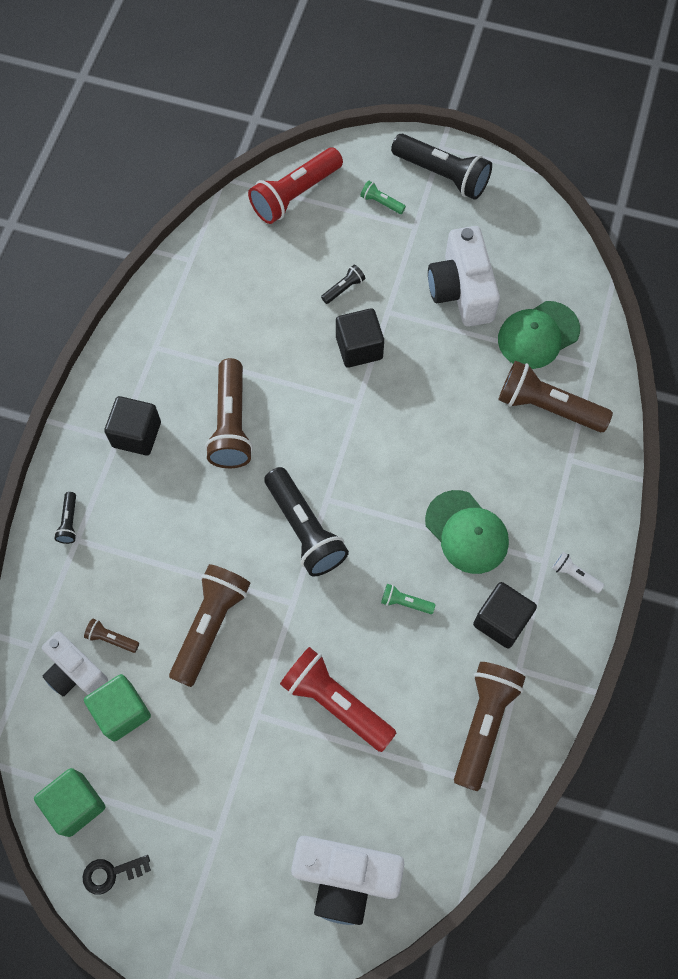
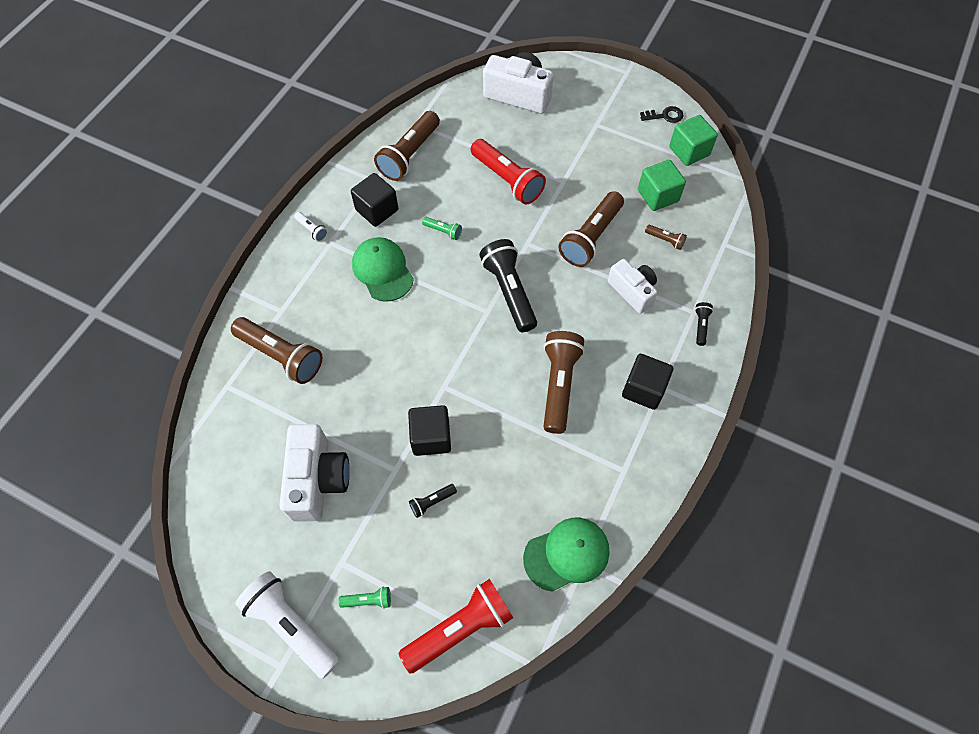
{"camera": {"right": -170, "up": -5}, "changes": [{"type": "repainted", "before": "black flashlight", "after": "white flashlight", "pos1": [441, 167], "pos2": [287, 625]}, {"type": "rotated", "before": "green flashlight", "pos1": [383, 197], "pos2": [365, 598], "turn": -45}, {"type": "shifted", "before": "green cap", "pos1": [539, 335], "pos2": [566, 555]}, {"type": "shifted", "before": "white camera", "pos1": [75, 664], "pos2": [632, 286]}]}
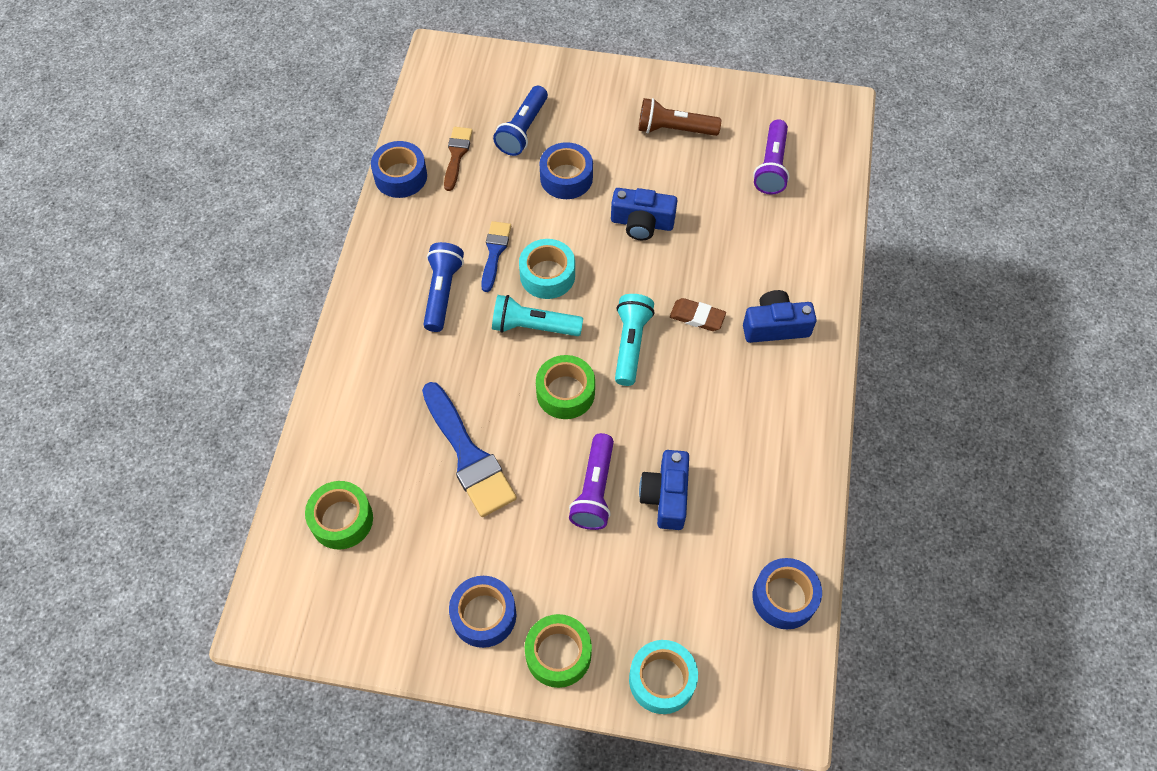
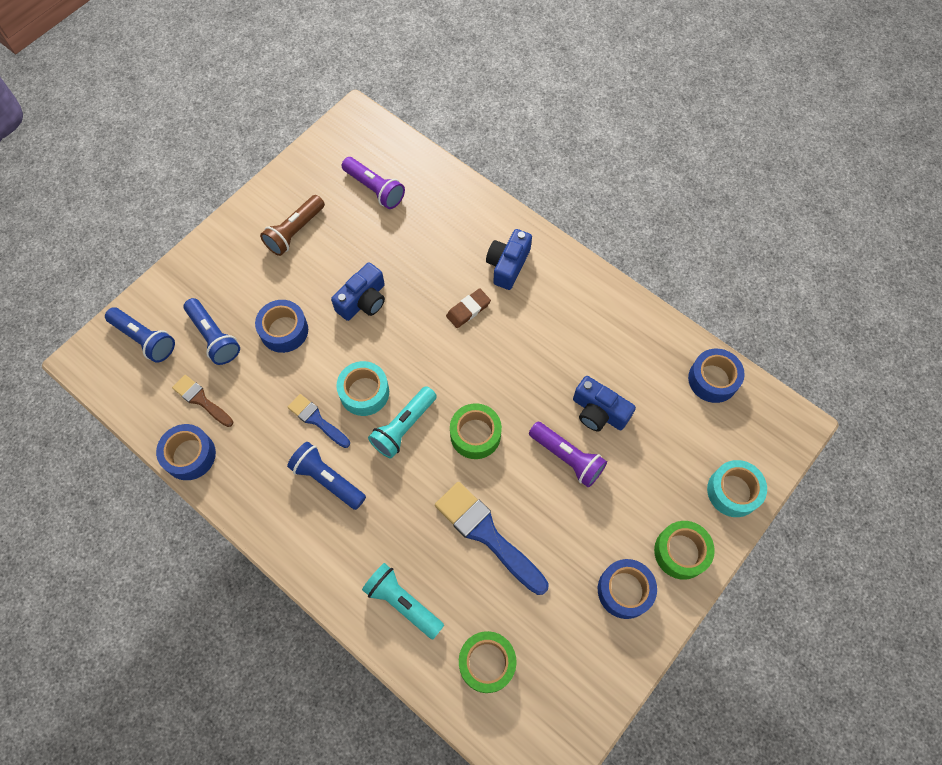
{"camera": {"right": -60, "up": 5}, "changes": [{"type": "shifted", "before": "turquoise flashlight", "pos1": [635, 340], "pos2": [403, 601]}, {"type": "rotated", "before": "blue brush", "pos1": [469, 449], "pos2": [492, 538], "turn": -135}, {"type": "new", "after": "blue flashlight", "pos2": [140, 335]}]}
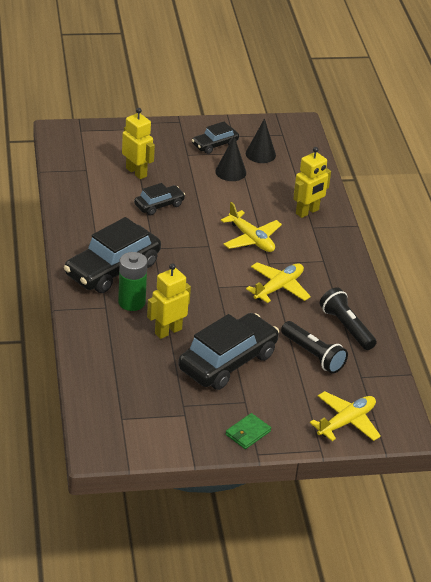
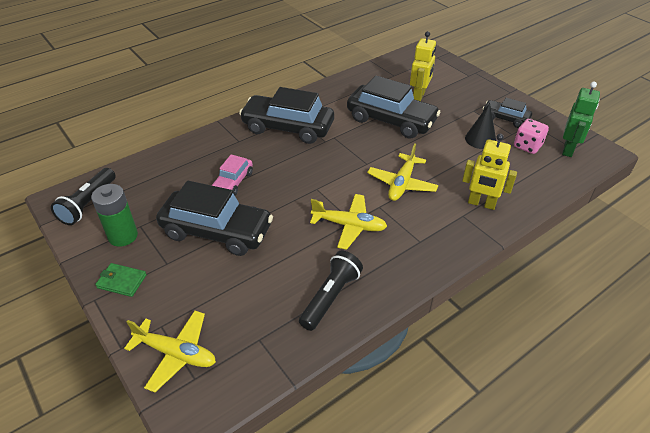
{"camera": {"right": 65, "up": 5}, "changes": [{"type": "swapped", "before": "black cone", "after": "pink dice", "pos1": [261, 140], "pos2": [531, 136]}, {"type": "scaled", "before": "black car", "pos1": [159, 199], "pos2": [394, 107], "scale": 1.9}, {"type": "shifted", "before": "green battery", "pos1": [132, 281], "pos2": [114, 215]}, {"type": "swapped", "before": "yellow robot", "after": "pink car", "pos1": [169, 301], "pos2": [232, 174]}, {"type": "shifted", "before": "black flashlight", "pos1": [314, 347], "pos2": [83, 196]}, {"type": "new", "after": "green robot", "pos2": [581, 119]}]}
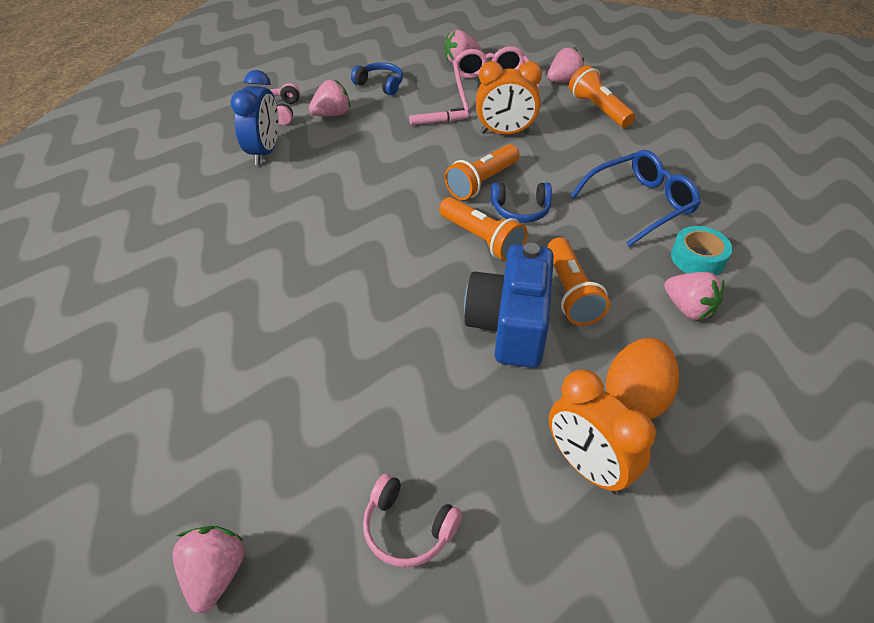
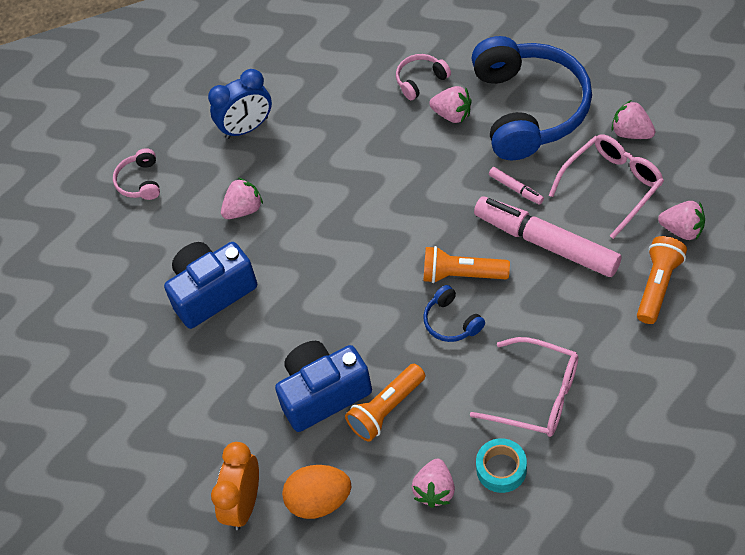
{"camera": {"right": 60, "up": 10}, "changes": [{"type": "swapped", "before": "orange clock", "after": "pink marker", "pos1": [509, 97], "pos2": [547, 236]}, {"type": "scaled", "before": "blue headphones", "pos1": [377, 78], "pos2": [531, 98], "scale": 2.42}, {"type": "shifted", "before": "blue clock", "pos1": [255, 117], "pos2": [240, 104]}, {"type": "repainted", "before": "blue glasses", "after": "pink glasses", "pos1": [635, 198], "pos2": [524, 387]}, {"type": "gone", "before": "orange flashlight", "pos1": [483, 229]}, {"type": "shifted", "before": "pink headphones", "pos1": [412, 520], "pos2": [136, 174]}, {"type": "shifted", "before": "pink strawberry", "pos1": [208, 569], "pos2": [242, 198]}, {"type": "new", "after": "blue camera", "pos2": [210, 285]}]}
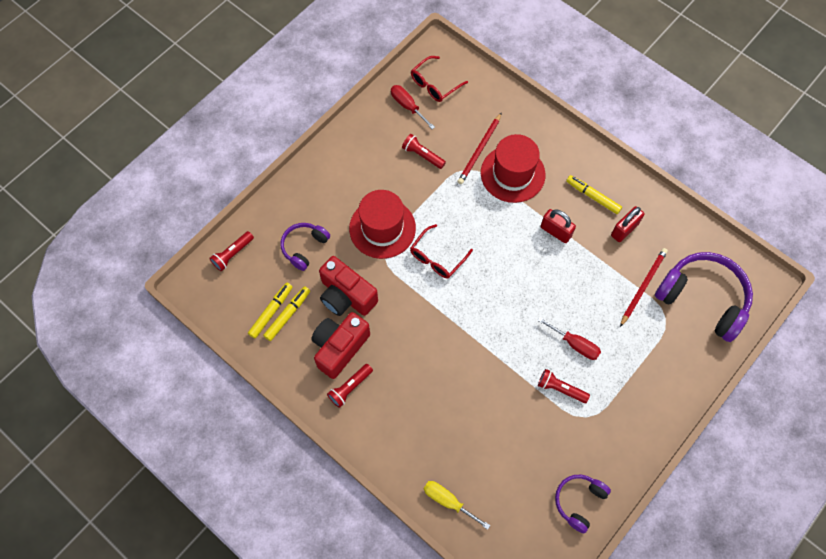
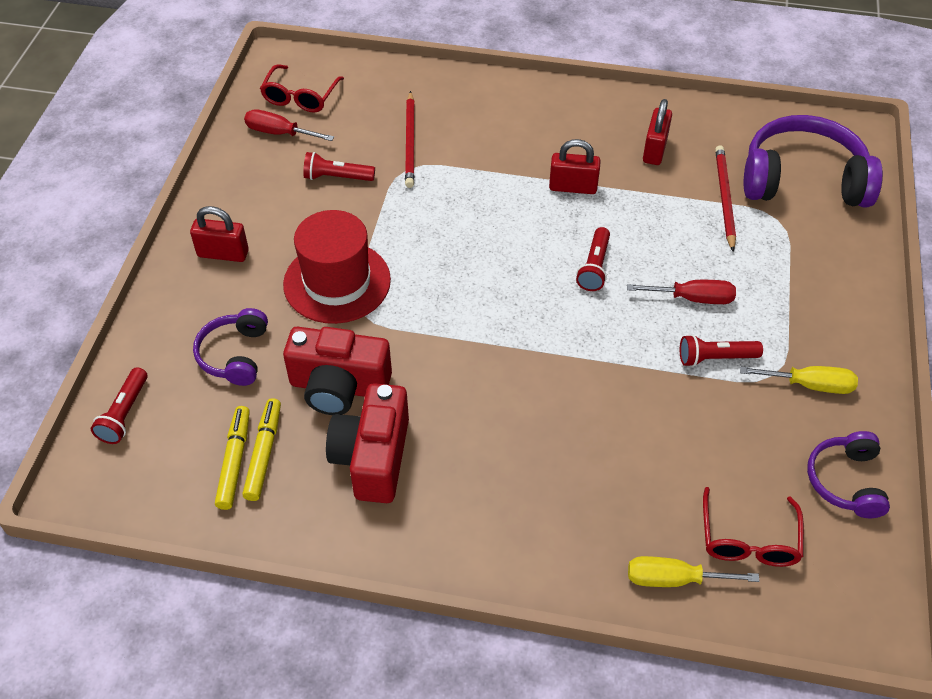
{"camera": {"right": -30, "up": -15}, "changes": [{"type": "gone", "before": "red hat", "pos1": [513, 168]}, {"type": "gone", "before": "yellow marker", "pos1": [594, 194]}, {"type": "shifted", "before": "red glasses", "pos1": [441, 251], "pos2": [753, 527]}, {"type": "shifted", "before": "red flashlight", "pos1": [350, 386], "pos2": [593, 259]}, {"type": "new", "after": "red padlock", "pos2": [219, 234]}, {"type": "new", "after": "yellow screwdriver", "pos2": [799, 380]}]}
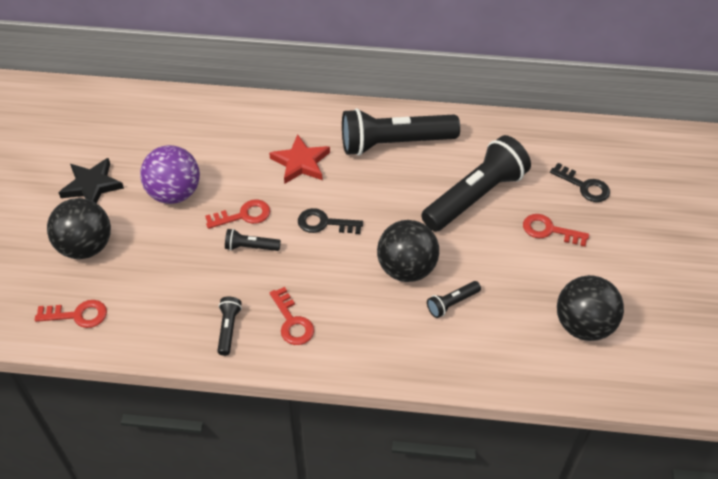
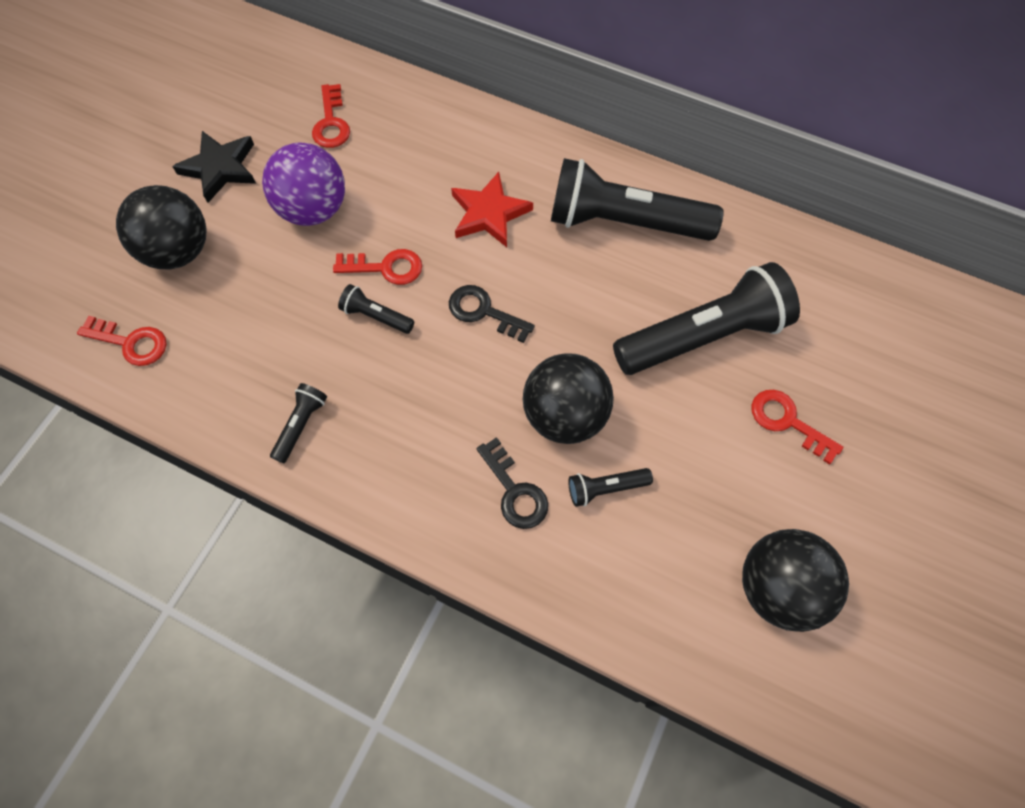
{"camera": {"right": 20, "up": 15}, "changes": [{"type": "shifted", "before": "black key", "pos1": [580, 182], "pos2": [512, 483]}, {"type": "shifted", "before": "red key", "pos1": [292, 316], "pos2": [331, 116]}]}
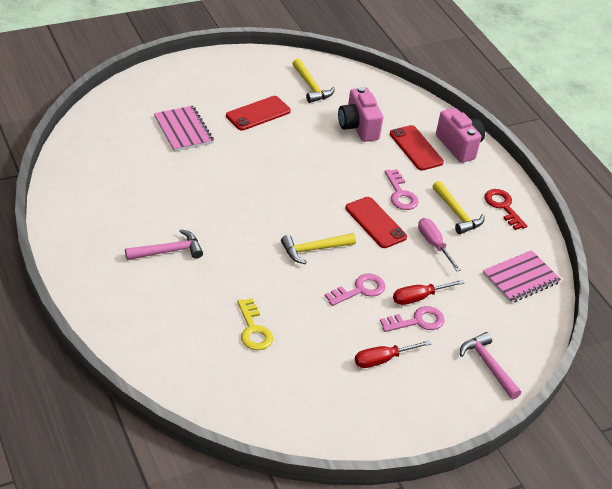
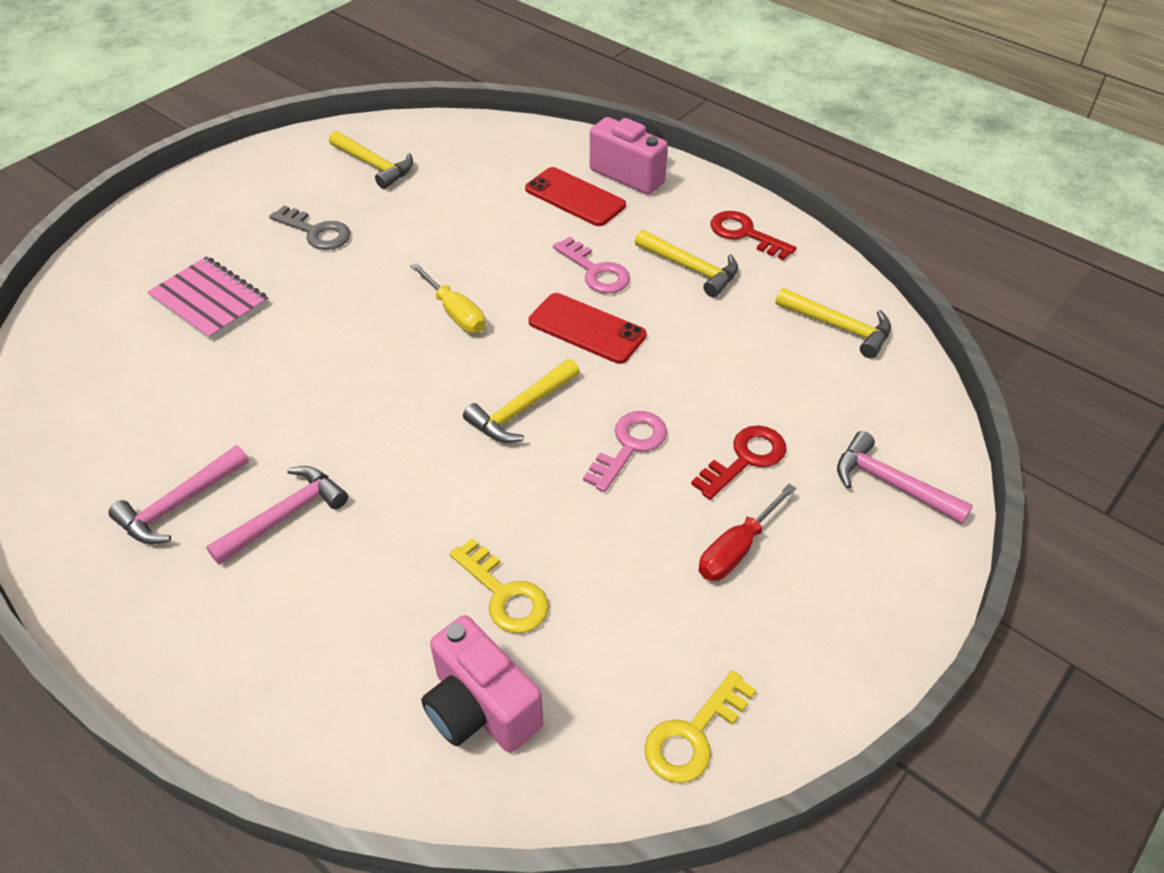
{"camera": {"right": -20, "up": 5}, "changes": [{"type": "shifted", "before": "pink camera", "pos1": [360, 114], "pos2": [482, 684]}, {"type": "swapped", "before": "red phone", "after": "grey key", "pos1": [258, 113], "pos2": [310, 227]}, {"type": "gone", "before": "pink screwdriver", "pos1": [439, 244]}, {"type": "swapped", "before": "pink notebook", "after": "yellow hammer", "pos1": [522, 276], "pos2": [833, 323]}, {"type": "gone", "before": "red screwdriver", "pos1": [429, 292]}, {"type": "repainted", "before": "pink key", "after": "red key", "pos1": [412, 319], "pos2": [739, 462]}, {"type": "new", "after": "yellow screwdriver", "pos2": [447, 298]}, {"type": "new", "after": "pink hammer", "pos2": [178, 494]}, {"type": "new", "after": "yellow key", "pos2": [700, 726]}]}
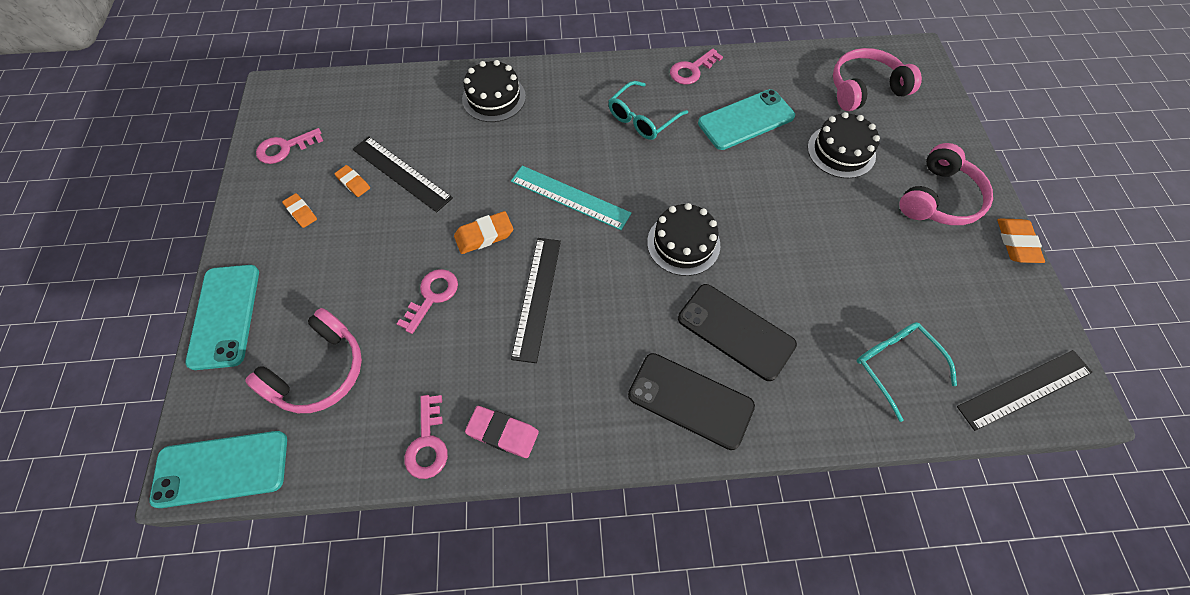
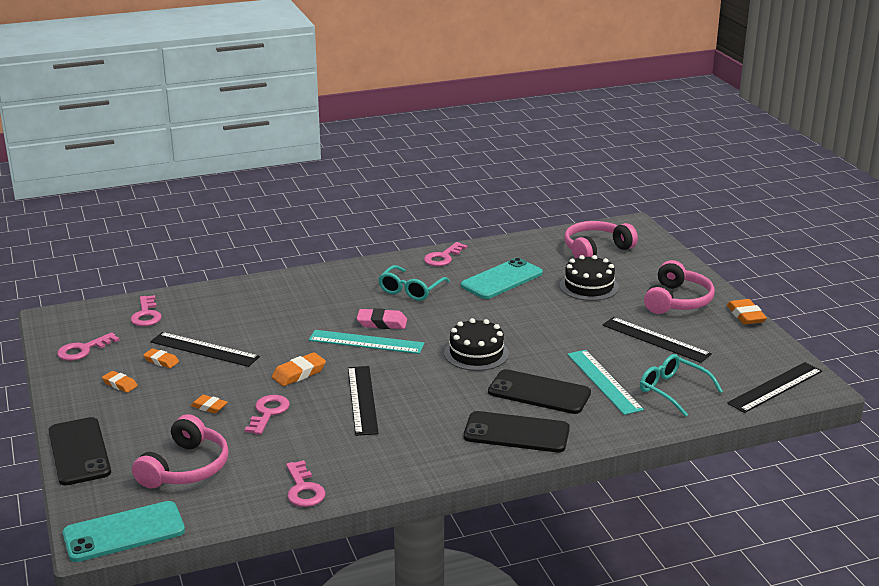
{"camera": {"right": -15, "up": -35}, "changes": [{"type": "gone", "before": "black cake", "pos1": [494, 91]}, {"type": "repainted", "before": "turquoise phone", "after": "black phone", "pos1": [222, 317], "pos2": [79, 451]}, {"type": "shifted", "before": "pink eraser", "pos1": [502, 432], "pos2": [382, 318]}, {"type": "new", "after": "pink key", "pos2": [146, 310]}, {"type": "new", "after": "black ruler", "pos2": [657, 340]}, {"type": "new", "after": "turquoise ruler", "pos2": [605, 382]}, {"type": "new", "after": "orange eraser", "pos2": [209, 404]}]}
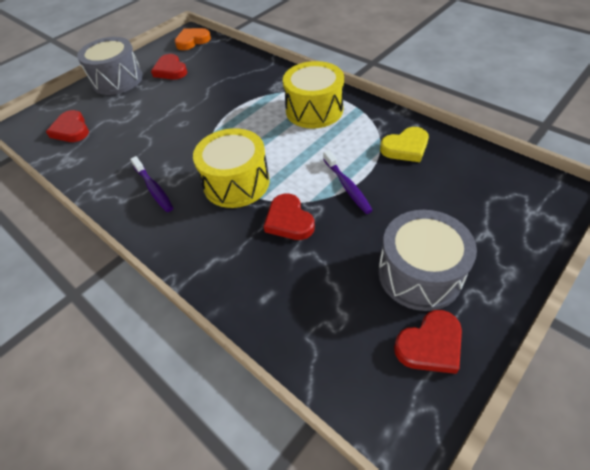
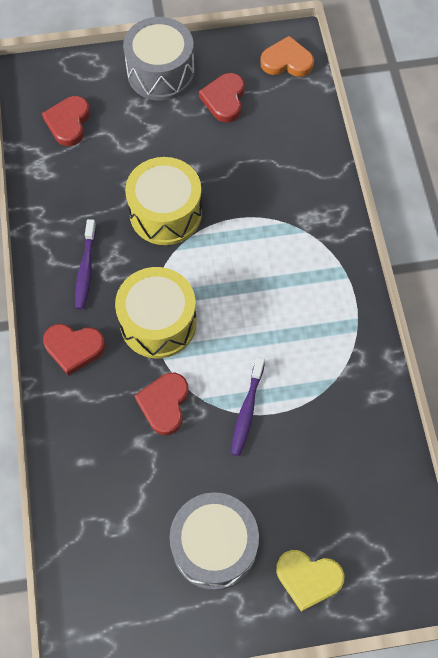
{"camera": {"right": 35, "up": 15}, "changes": [{"type": "shifted", "before": "yellow drum", "pos1": [313, 95], "pos2": [163, 201]}, {"type": "shifted", "before": "yellow heart", "pos1": [404, 144], "pos2": [310, 581]}, {"type": "shifted", "before": "red heart", "pos1": [428, 342], "pos2": [74, 350]}]}
